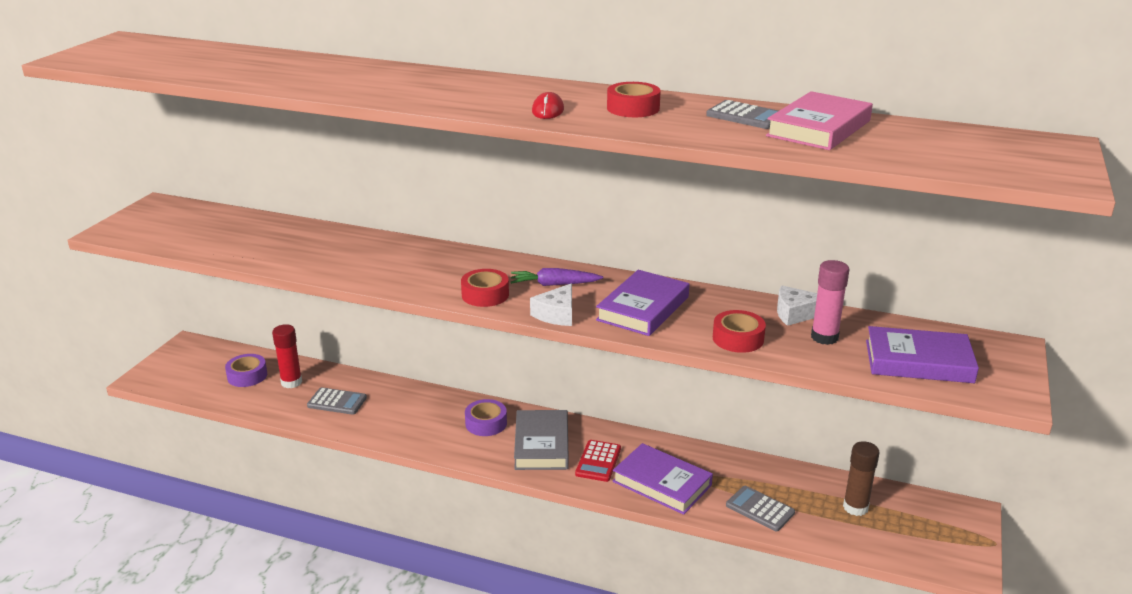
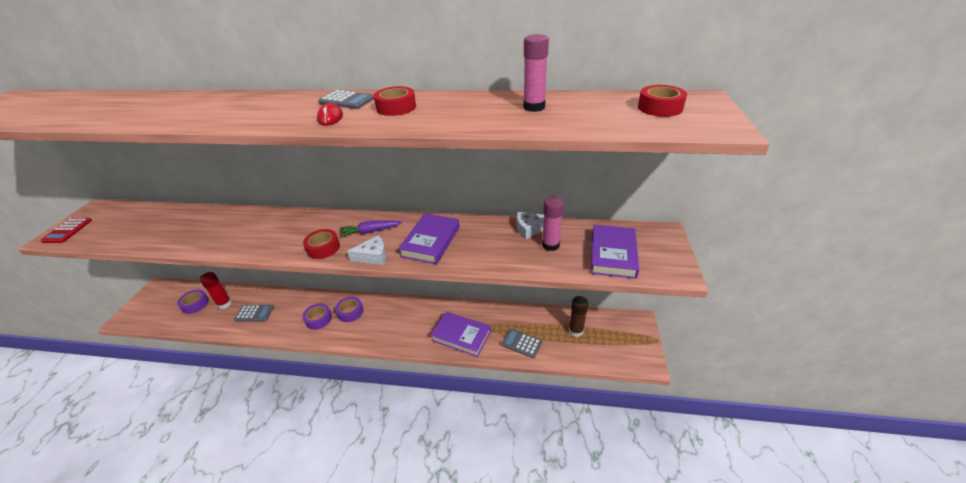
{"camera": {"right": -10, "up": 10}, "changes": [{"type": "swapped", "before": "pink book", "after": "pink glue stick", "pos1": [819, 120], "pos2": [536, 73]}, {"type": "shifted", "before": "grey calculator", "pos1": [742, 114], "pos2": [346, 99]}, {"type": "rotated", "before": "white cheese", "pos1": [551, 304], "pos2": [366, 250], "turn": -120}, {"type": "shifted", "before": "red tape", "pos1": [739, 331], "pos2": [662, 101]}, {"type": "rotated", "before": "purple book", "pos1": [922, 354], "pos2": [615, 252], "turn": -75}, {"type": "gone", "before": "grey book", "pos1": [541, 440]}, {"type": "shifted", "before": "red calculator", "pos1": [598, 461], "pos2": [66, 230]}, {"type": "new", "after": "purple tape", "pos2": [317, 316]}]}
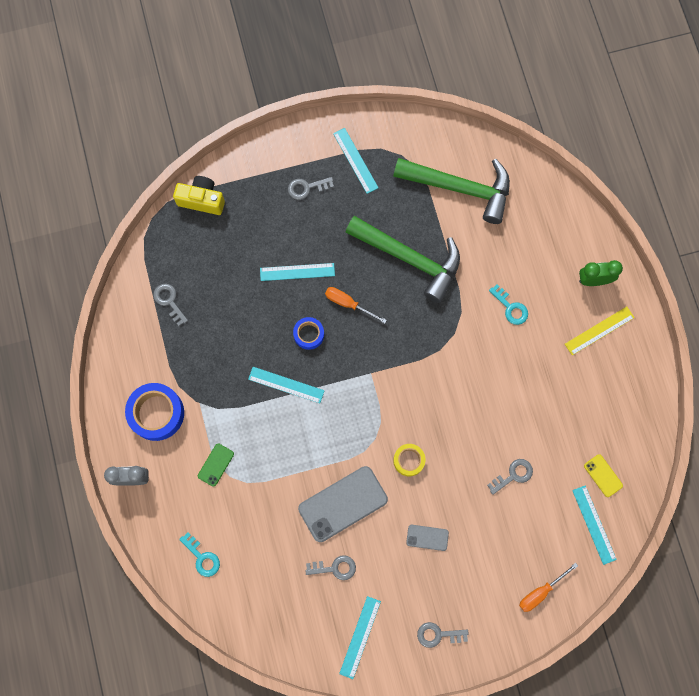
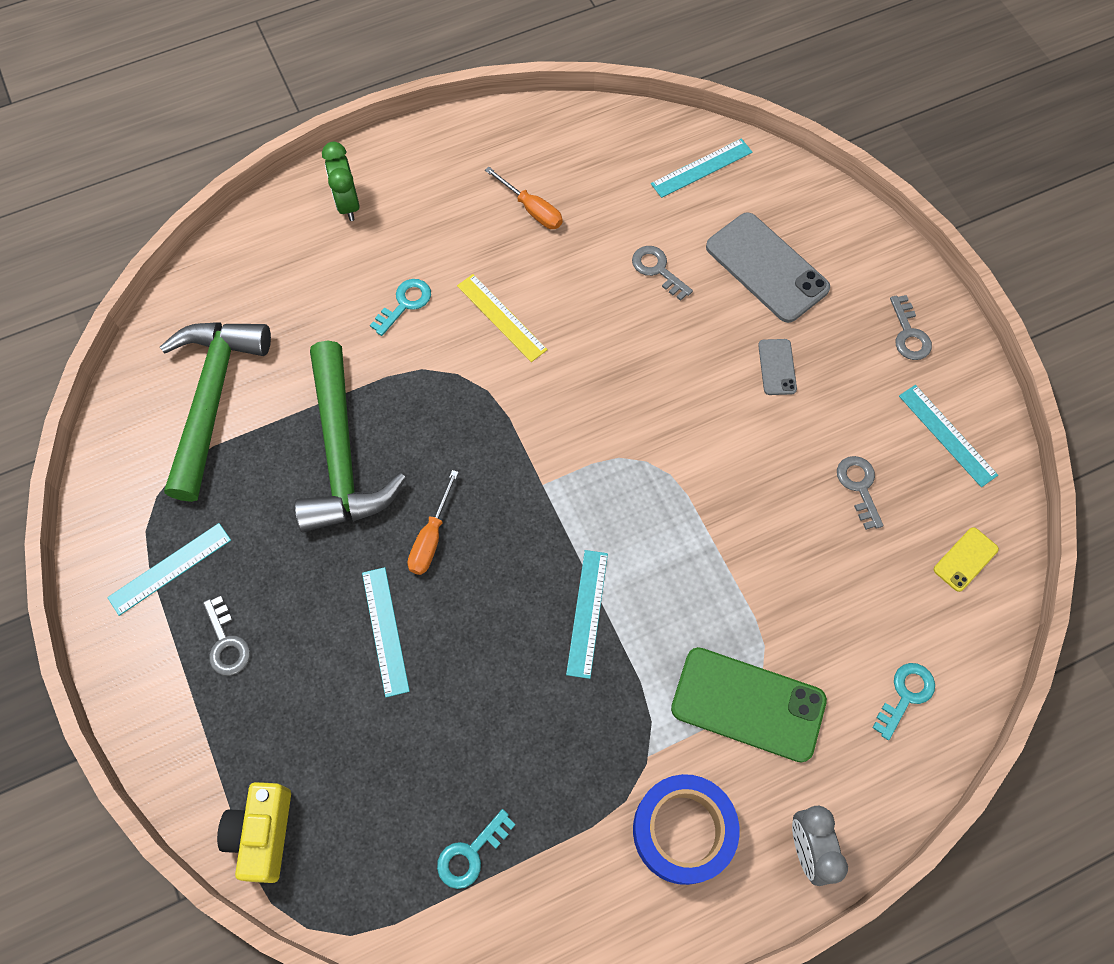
{"camera": {"right": -100, "up": -10}, "changes": [{"type": "rotated", "before": "green hammer", "pos1": [402, 259], "pos2": [350, 437], "turn": 150}, {"type": "repainted", "before": "grey key", "after": "turquoise key", "pos1": [170, 305], "pos2": [476, 849]}, {"type": "shifted", "before": "yellow ruler", "pos1": [600, 331], "pos2": [502, 318]}, {"type": "gone", "before": "blue tape", "pos1": [308, 333]}, {"type": "scaled", "before": "green phone", "pos1": [216, 465], "pos2": [749, 705], "scale": 2.07}, {"type": "gone", "before": "yellow tape", "pos1": [409, 460]}, {"type": "shifted", "before": "yellow phone", "pos1": [603, 475], "pos2": [966, 559]}, {"type": "shifted", "before": "grey phone", "pos1": [343, 504], "pos2": [768, 267]}, {"type": "shifted", "before": "orange screwdriver", "pos1": [548, 587], "pos2": [524, 198]}, {"type": "rotated", "before": "turquoise ruler", "pos1": [360, 637], "pos2": [948, 436], "turn": 45}]}
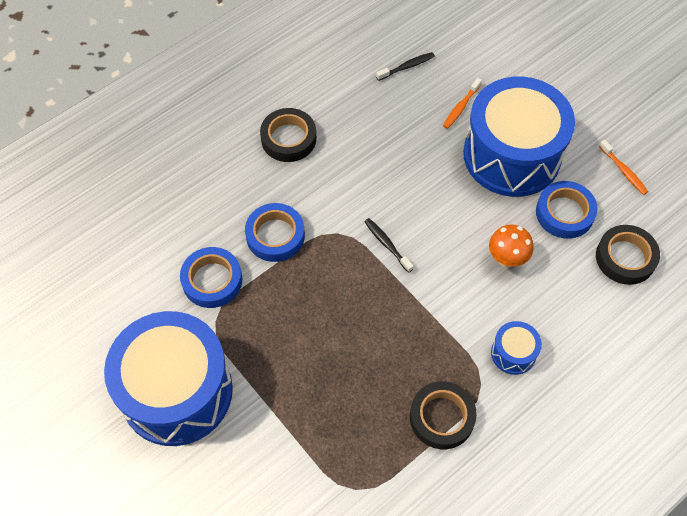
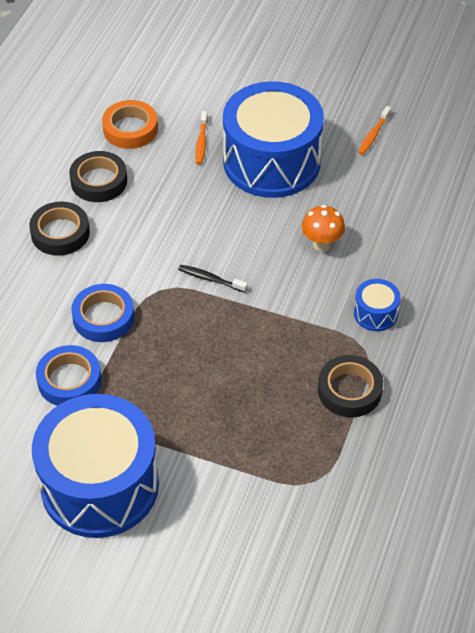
{"camera": {"right": -30, "up": -10}, "changes": [{"type": "swapped", "before": "black toothbrush", "after": "orange tape", "pos1": [405, 66], "pos2": [130, 124]}, {"type": "rotated", "before": "orange toothbrush", "pos1": [623, 167], "pos2": [374, 130], "turn": 90}, {"type": "gone", "before": "blue tape", "pos1": [567, 210]}, {"type": "shifted", "before": "black tape", "pos1": [628, 255], "pos2": [98, 176]}]}
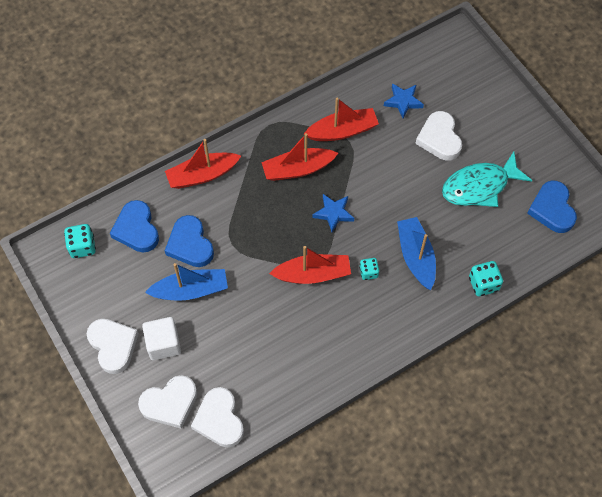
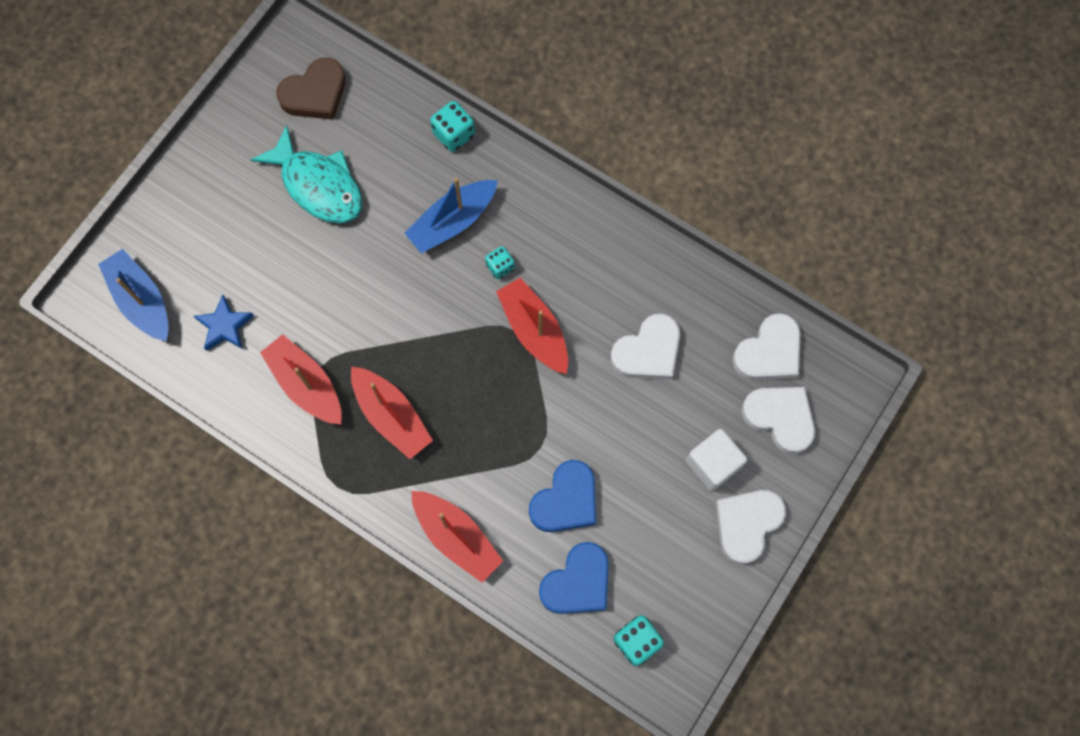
{"camera": {"right": -115, "up": 10}, "changes": [{"type": "shifted", "before": "white heart", "pos1": [438, 135], "pos2": [645, 347]}, {"type": "repainted", "before": "blue heart", "after": "brown heart", "pos1": [552, 207], "pos2": [311, 89]}, {"type": "gone", "before": "blue star", "pos1": [333, 213]}, {"type": "shifted", "before": "blue boat", "pos1": [186, 282], "pos2": [133, 295]}]}
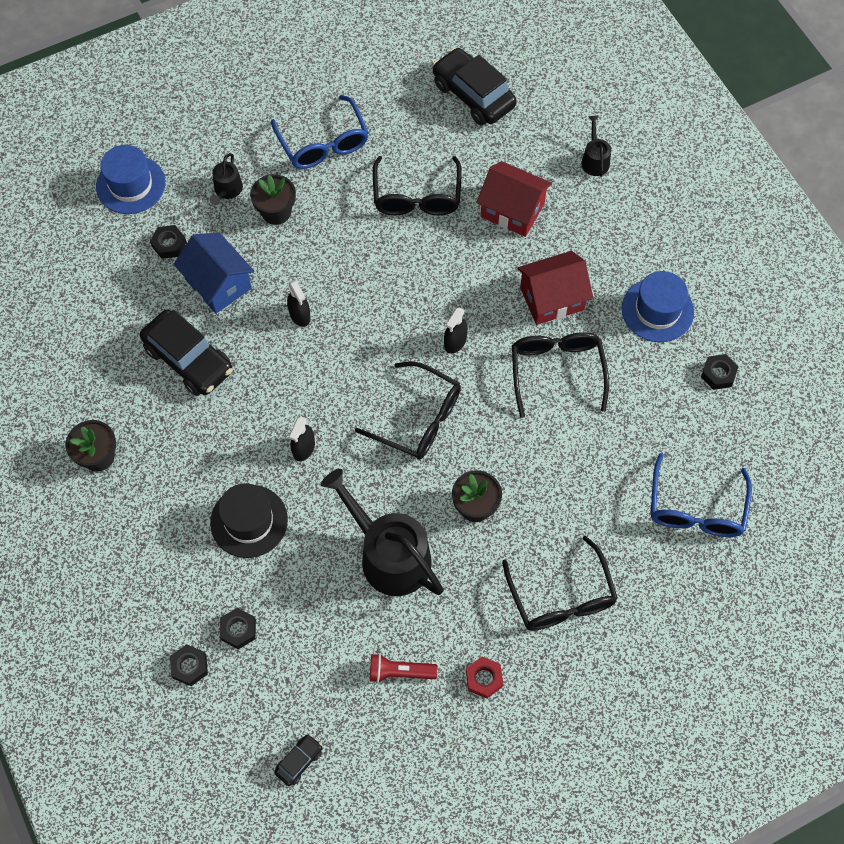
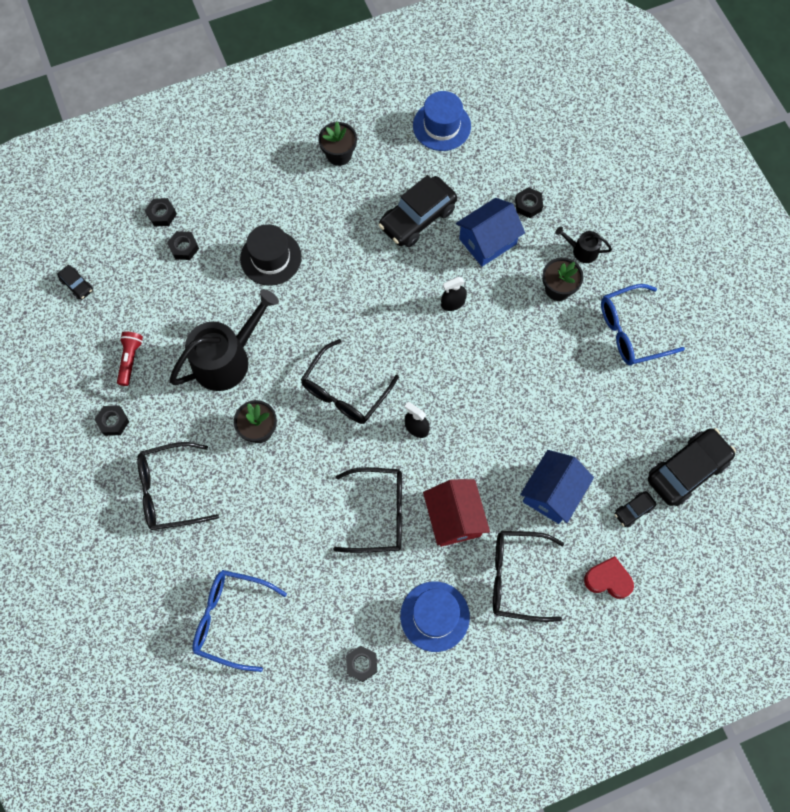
{"camera": {"right": 95, "up": 5}, "changes": [{"type": "swapped", "before": "black watering can", "after": "red heart", "pos1": [596, 146], "pos2": [609, 577]}, {"type": "shifted", "before": "blue hat", "pos1": [130, 179], "pos2": [442, 121]}, {"type": "shifted", "before": "black glasses", "pos1": [417, 186], "pos2": [528, 576]}, {"type": "repainted", "before": "red house", "after": "blue house", "pos1": [514, 199], "pos2": [557, 487]}, {"type": "gone", "before": "black spray bottle", "pos1": [302, 438]}, {"type": "repainted", "before": "red nut", "after": "black nut", "pos1": [484, 678], "pos2": [111, 421]}, {"type": "new", "after": "black car", "pos2": [635, 509]}]}
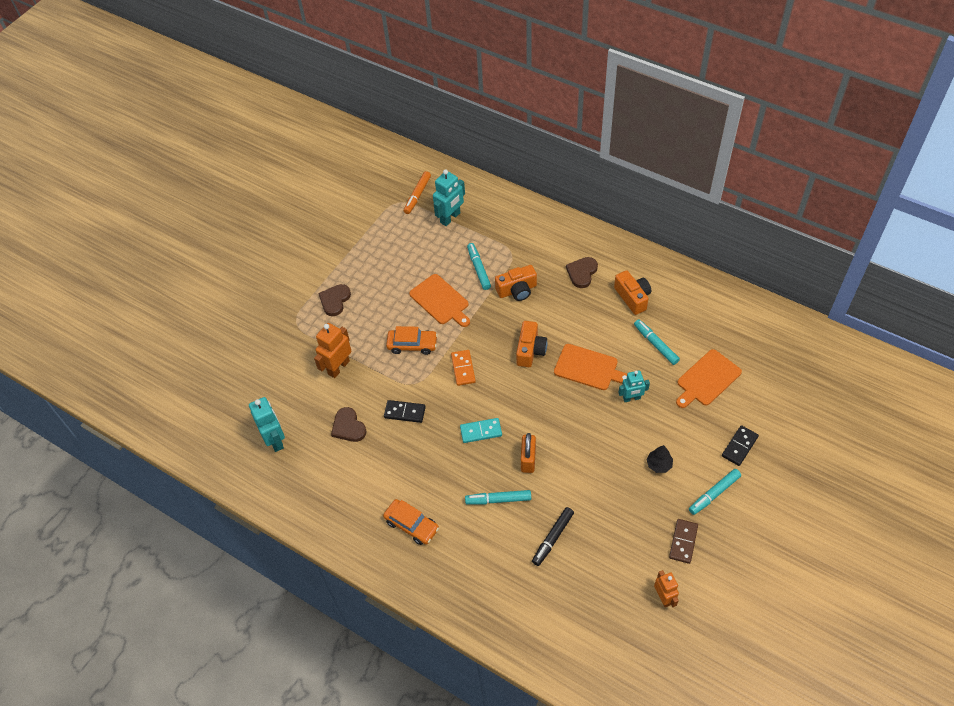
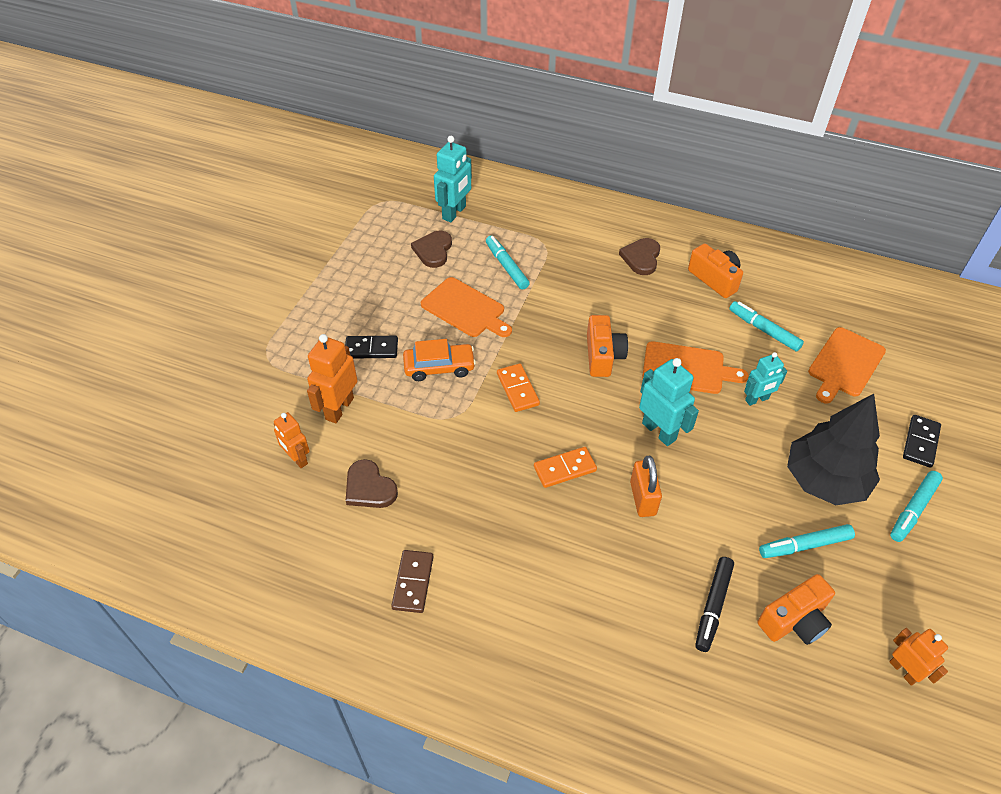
{"camera": {"right": -15, "up": -5}, "changes": [{"type": "gone", "before": "orange marker", "pos1": [417, 192]}, {"type": "shifted", "before": "orange camera", "pos1": [516, 283], "pos2": [796, 609]}, {"type": "shifted", "before": "brown heart", "pos1": [334, 300], "pos2": [431, 249]}, {"type": "shifted", "before": "turquoise robot", "pos1": [267, 424], "pos2": [669, 402]}, {"type": "shifted", "before": "black domino", "pos1": [405, 411], "pos2": [371, 347]}, {"type": "repainted", "before": "turquoise domino", "after": "orange domino", "pos1": [481, 430], "pos2": [565, 467]}, {"type": "scaled", "before": "black tree", "pos1": [659, 459], "pos2": [833, 449], "scale": 2.34}, {"type": "shifted", "before": "turquoise marker", "pos1": [498, 497], "pos2": [807, 541]}, {"type": "gone", "before": "orange car", "pos1": [411, 522]}, {"type": "shifted", "before": "brown domino", "pos1": [683, 541], "pos2": [412, 581]}, {"type": "new", "after": "orange robot", "pos2": [292, 440]}]}
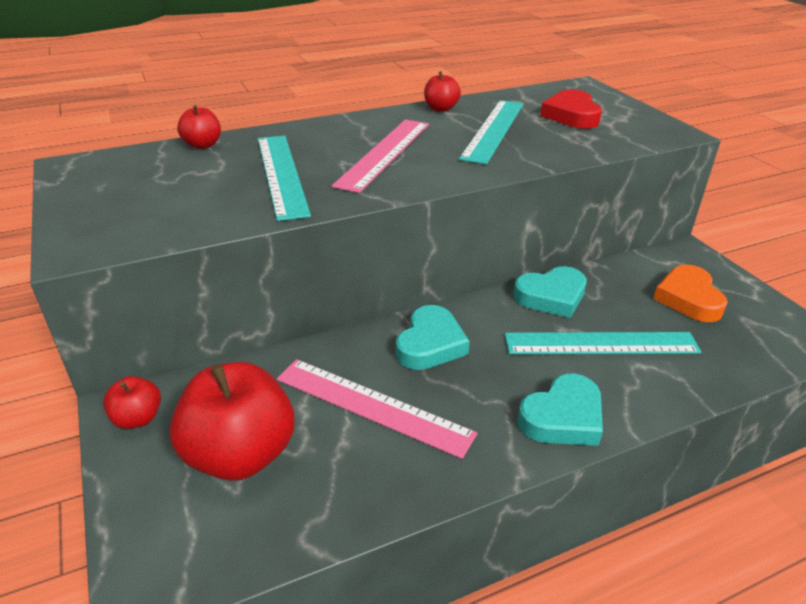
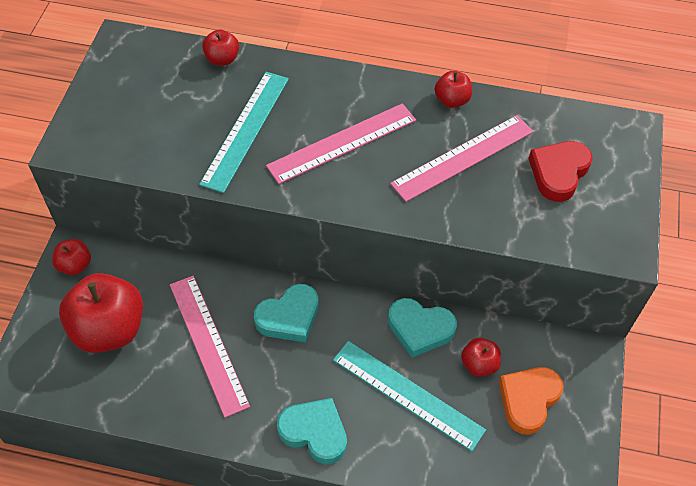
{"camera": {"right": 35, "up": 20}, "changes": [{"type": "repainted", "before": "turquoise ruler", "after": "pink ruler", "pos1": [491, 132], "pos2": [462, 158]}, {"type": "rotated", "before": "turquoise heart", "pos1": [560, 410], "pos2": [312, 431], "turn": -150}, {"type": "new", "after": "red apple", "pos2": [481, 357]}]}
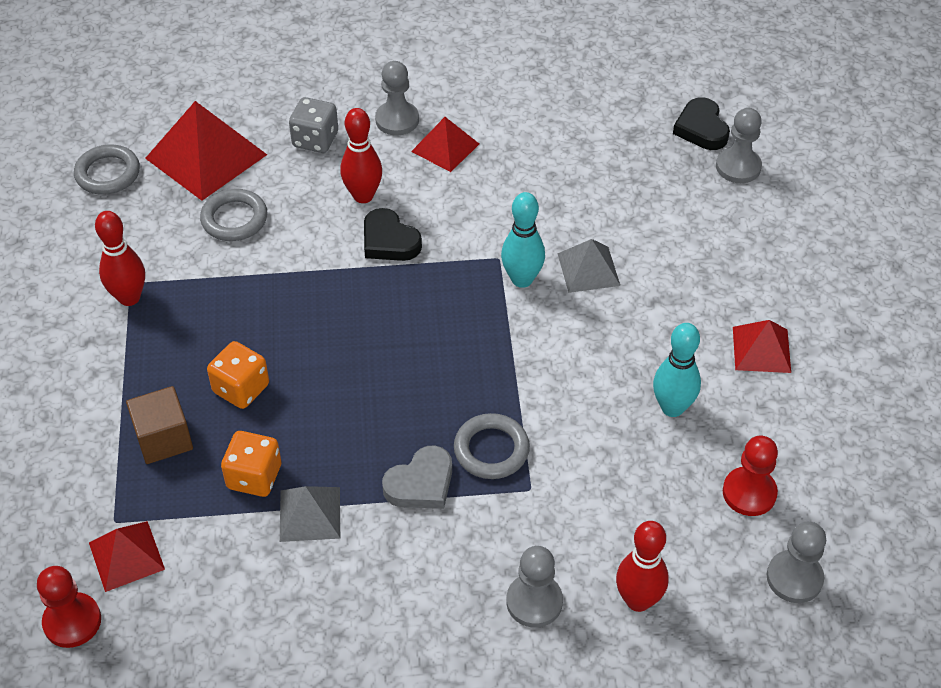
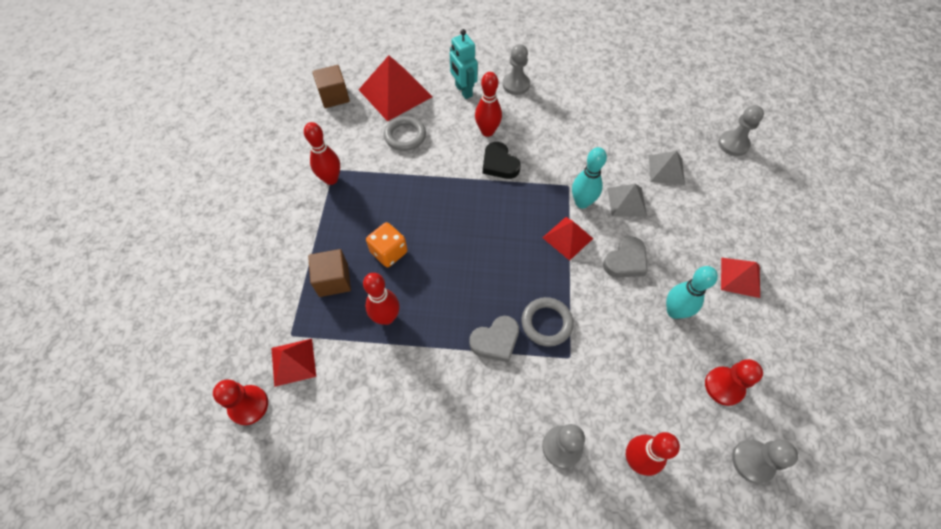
{"camera": {"right": 10, "up": 10}, "changes": [{"type": "swapped", "before": "grey dice", "after": "turquoise robot", "pos1": [313, 125], "pos2": [464, 64]}, {"type": "gone", "before": "black heart", "pos1": [701, 123]}, {"type": "shifted", "before": "red pyramid", "pos1": [445, 144], "pos2": [567, 239]}, {"type": "swapped", "before": "grey ring", "after": "brown cube", "pos1": [107, 169], "pos2": [331, 86]}, {"type": "swapped", "before": "orange dice", "after": "red bowling pin", "pos1": [251, 464], "pos2": [381, 299]}, {"type": "shifted", "before": "grey pyramid", "pos1": [310, 514], "pos2": [667, 168]}, {"type": "new", "after": "grey heart", "pos2": [625, 257]}]}
